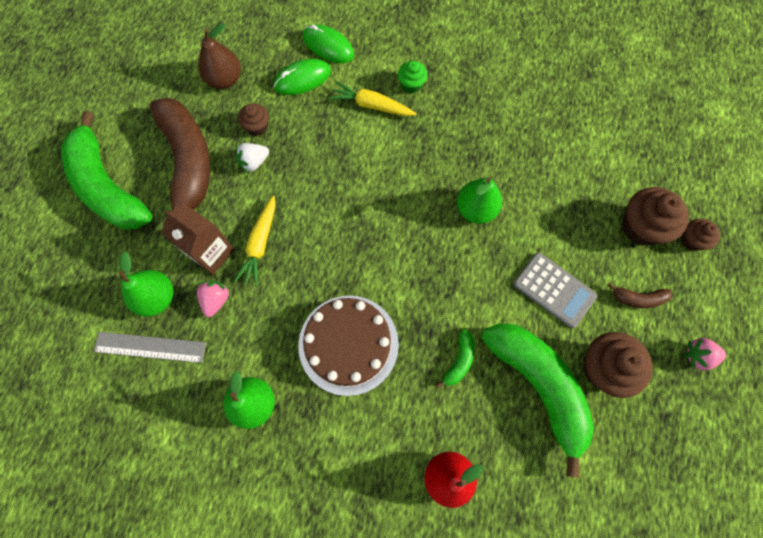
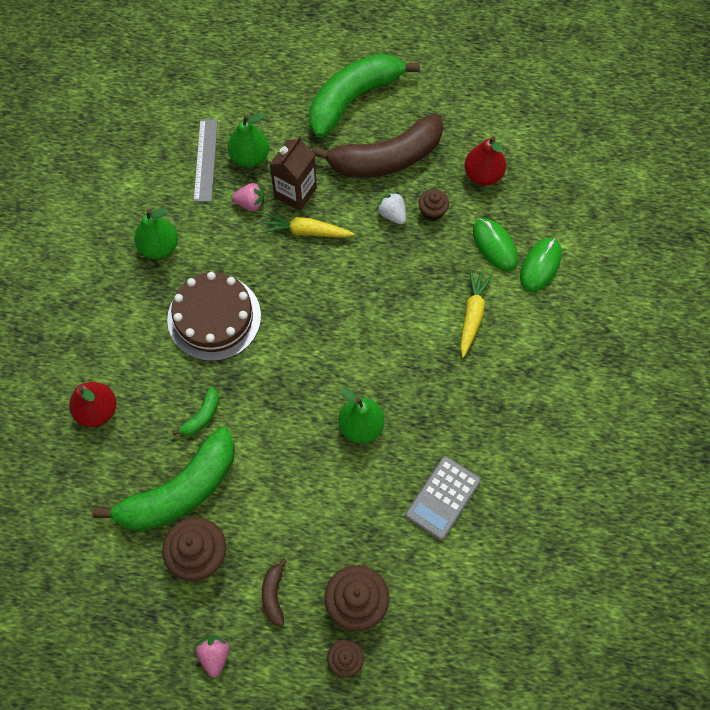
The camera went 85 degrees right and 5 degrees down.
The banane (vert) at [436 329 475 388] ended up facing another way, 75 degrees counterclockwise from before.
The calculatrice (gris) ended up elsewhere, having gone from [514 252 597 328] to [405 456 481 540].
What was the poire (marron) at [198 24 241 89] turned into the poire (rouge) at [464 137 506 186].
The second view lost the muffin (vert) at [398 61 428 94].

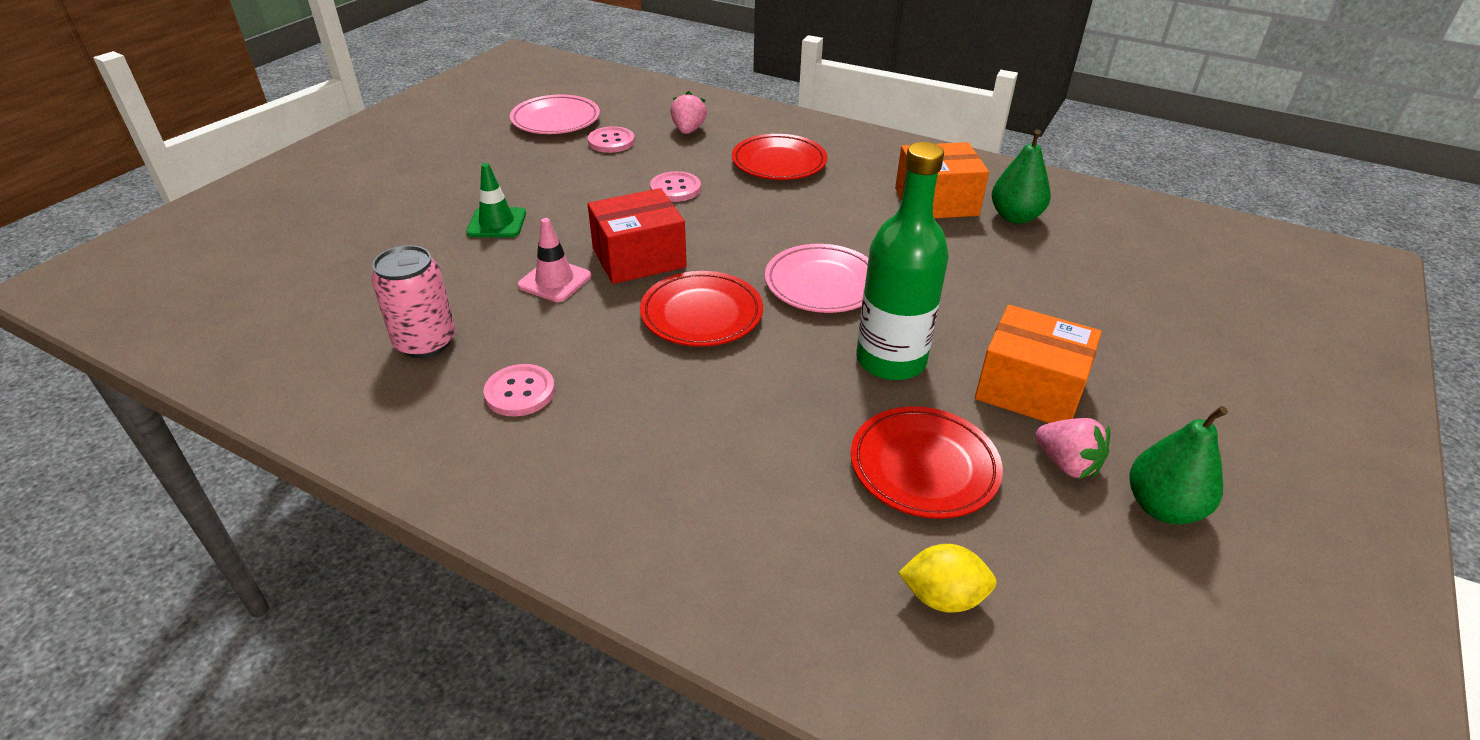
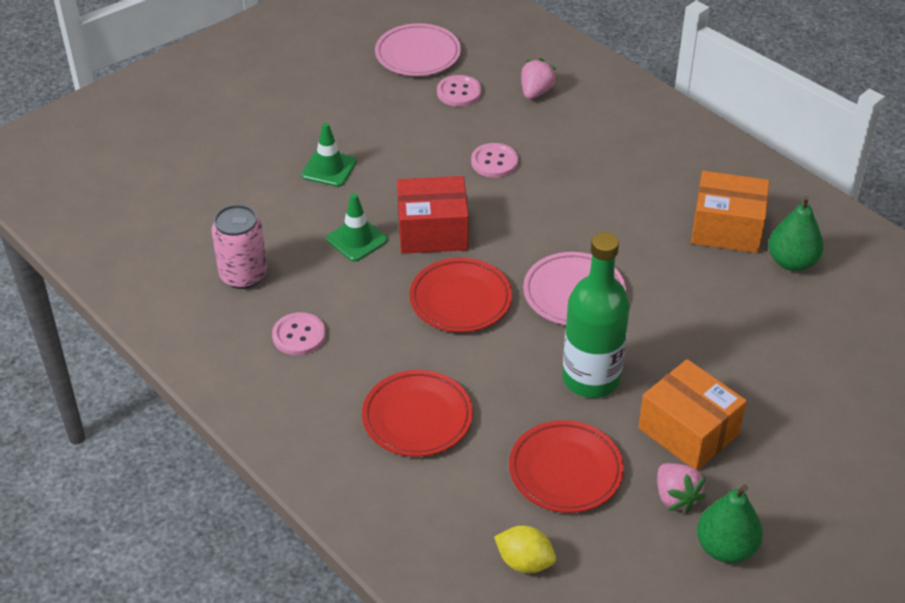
The camera went 20 degrees right and 5 degrees up.
What was the cône de chantier (rose) at [517 218 591 302] turned into the cône de chantier (vert) at [326 193 388 262].
The assiette (rouge) ended up elsewhere, having gone from [732 134 827 180] to [362 370 473 457].

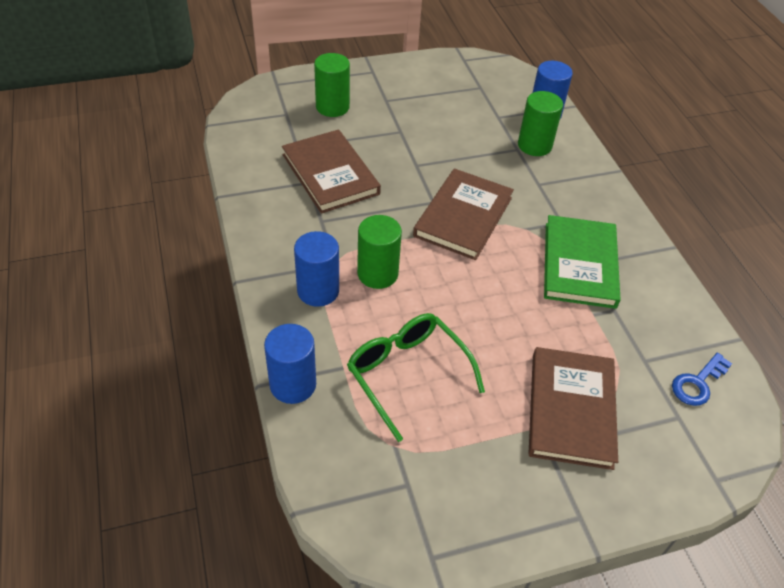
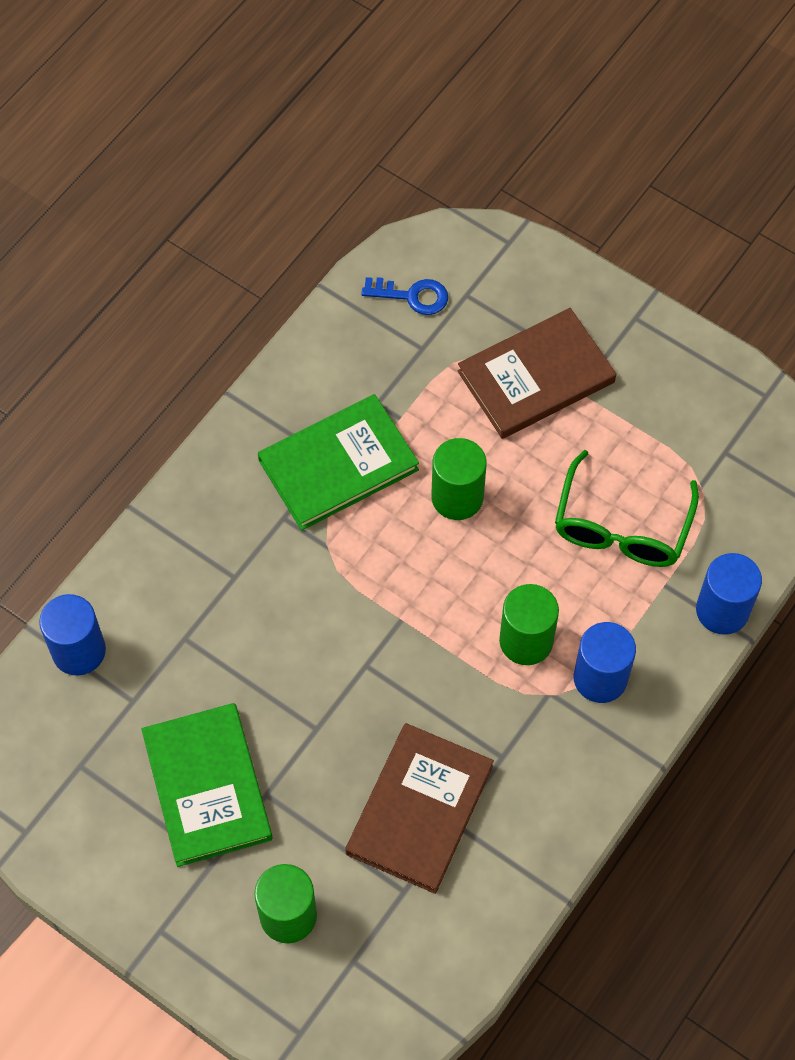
The camera went 125 degrees left and 15 degrees up.
The second view gained the livre (vert) at [141 703 272 867].
The cylindre (vert) ended up elsewhere, having gone from [518 91 563 156] to [431 438 487 520].
The second view lost the livre (marron) at [413 168 514 260].

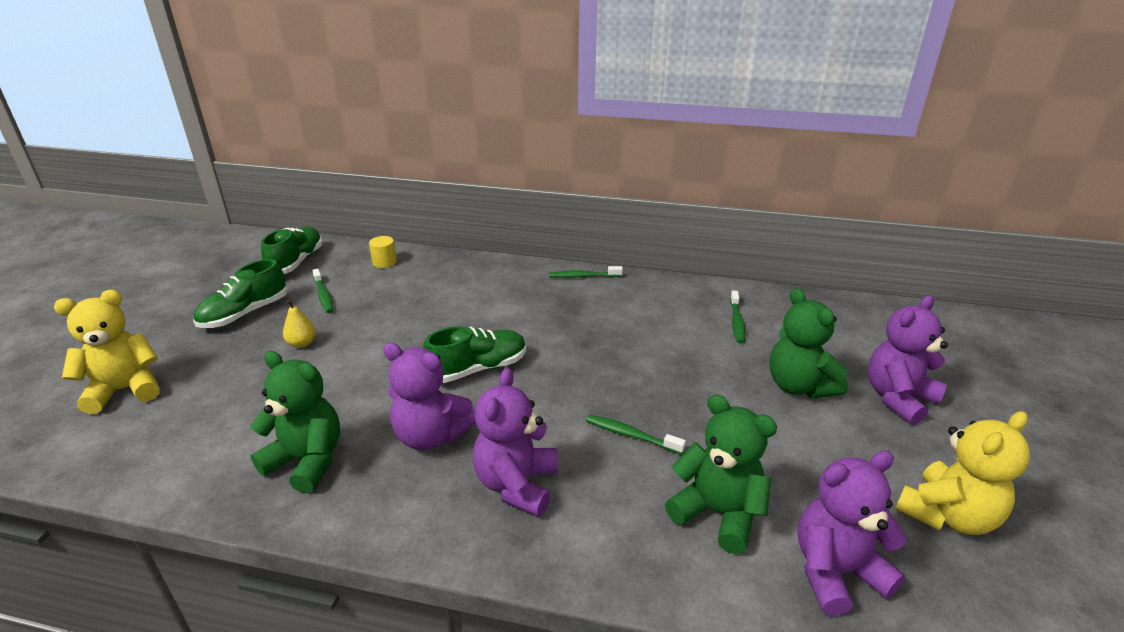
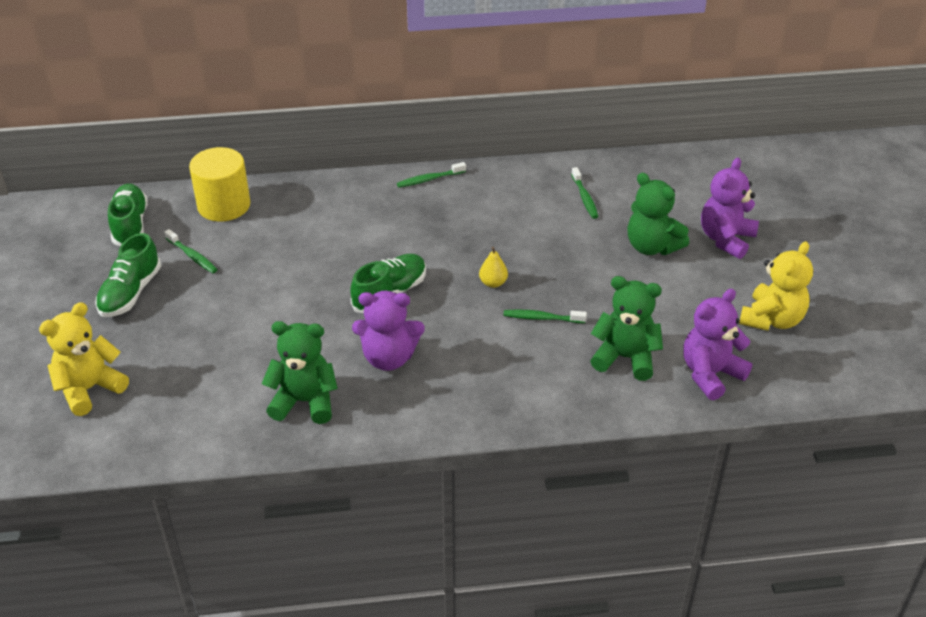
The camera went 20 degrees left and 10 degrees up.
The size of the cylindre (jaune) at [369 236 397 268] changed by a factor of 2.11.
The poire (jaune) ended up elsewhere, having gone from [283 300 316 348] to [479 247 508 288].
The second view lost the ours en peluche (violet) at [473 368 558 517].

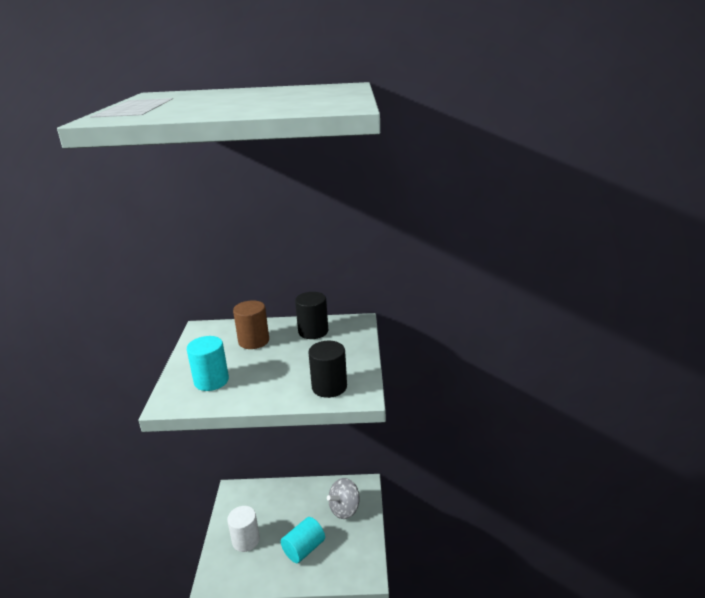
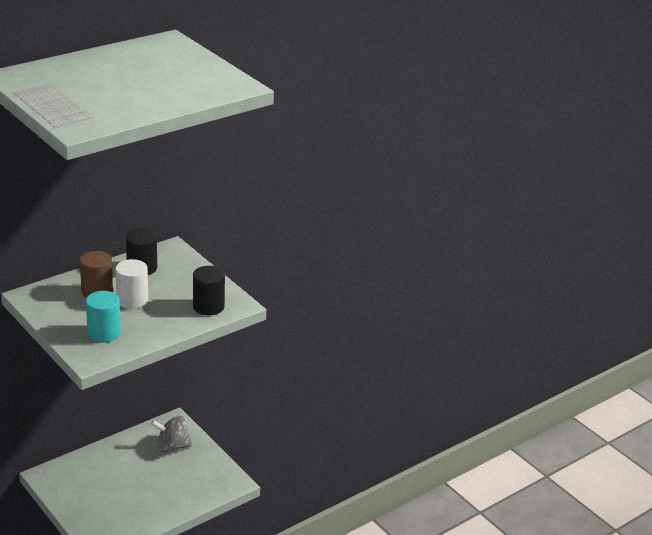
The camera went 40 degrees left and 5 degrees up.
The cylindre (blanc) ended up elsewhere, having gone from [227 506 260 552] to [115 259 148 309].
The toupie (gris) at [327 478 360 519] ended up facing another way, 75 degrees clockwise from before.
The second view lost the cylindre (turquoise) at [281 517 325 563].

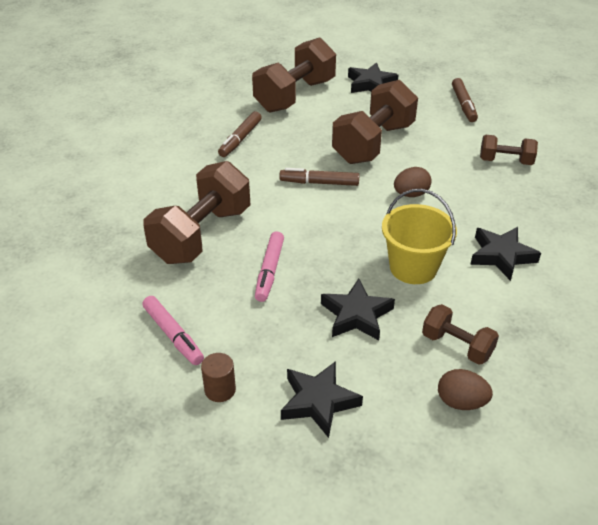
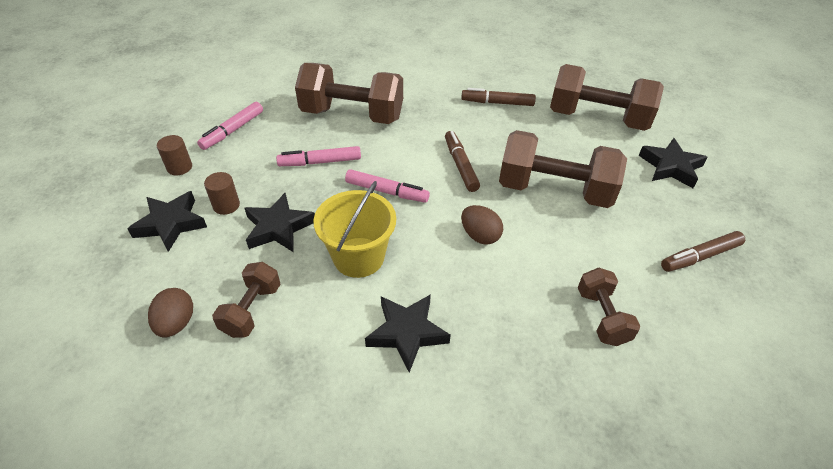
The camera went 70 degrees right and 5 degrees up.
The second view gained the cylindre (marron) at [204 172 240 215].
The second view gained the feutre (rose) at [345 169 430 203].

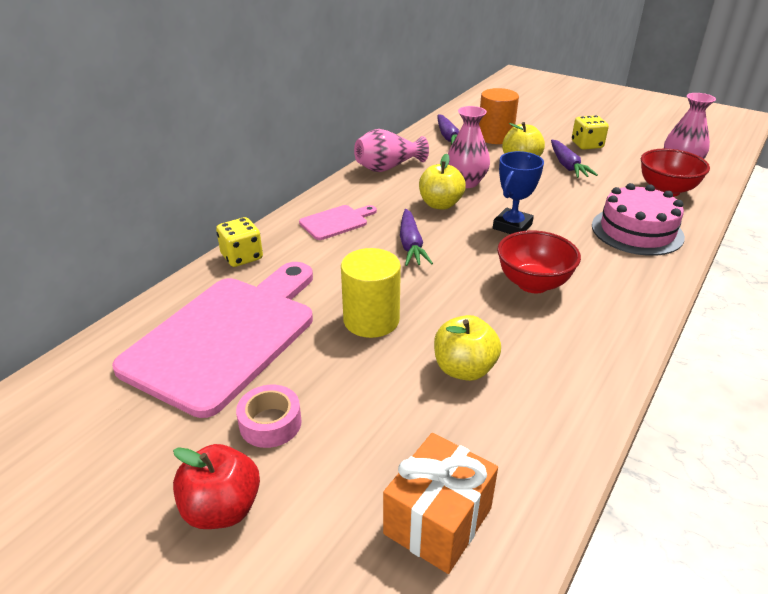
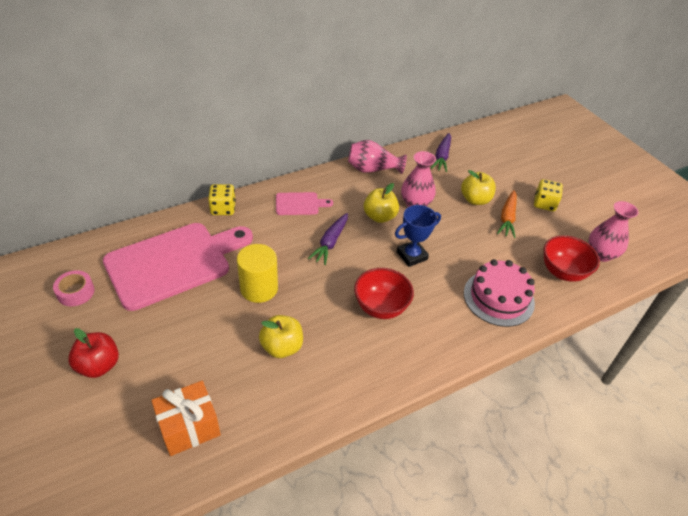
The camera went 25 degrees right and 10 degrees up.
The ruban adhésif (rose) ended up elsewhere, having gone from [236 385 302 448] to [53 270 95 306].
What was the carotte (violet) at [551 140 598 178] turned into the carotte (orange) at [497 190 517 238].
The second view lost the cylindre (orange) at [479 88 519 144].

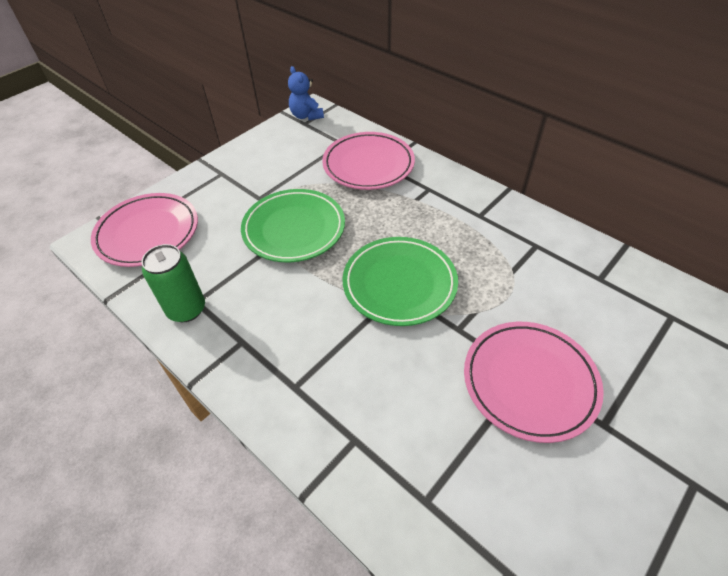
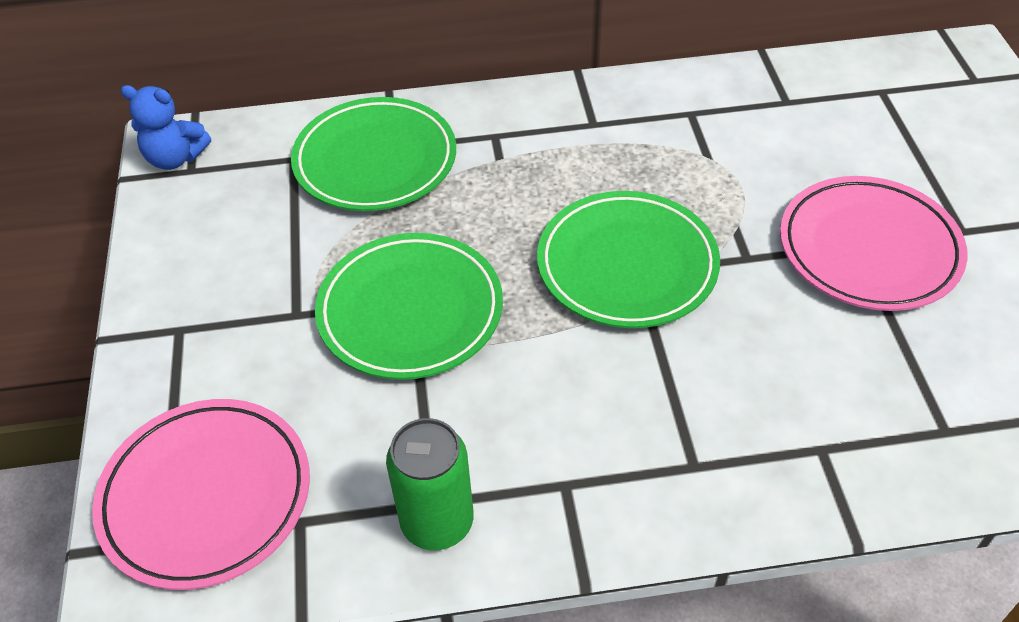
The camera went 50 degrees left and 0 degrees up.
What was the assiette (rose) at [322 132 415 190] turned into the assiette (vert) at [291 97 456 211].

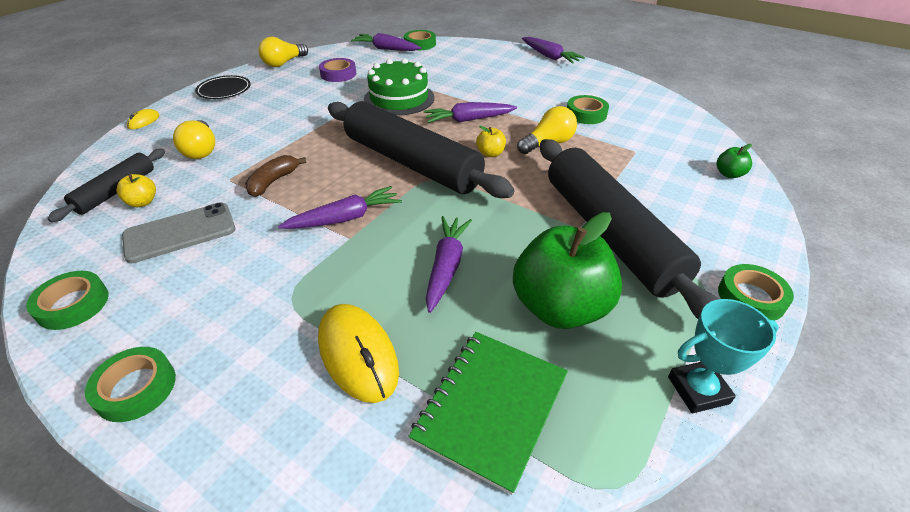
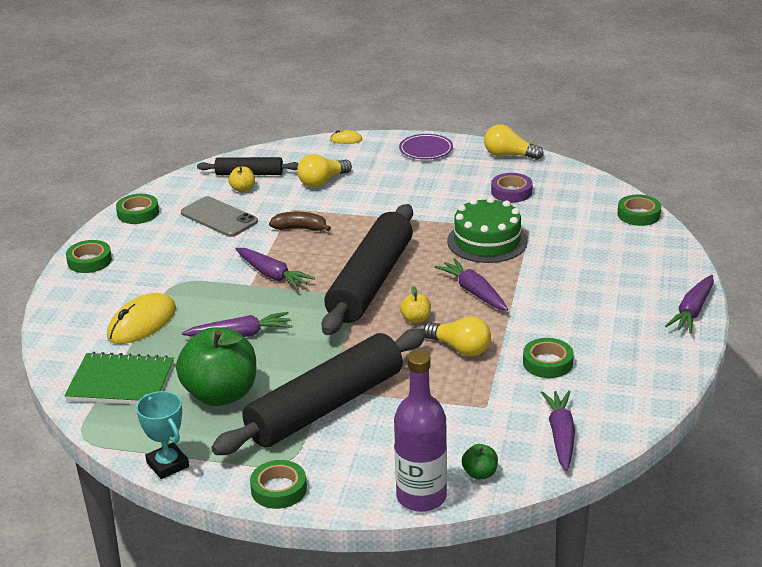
The camera went 70 degrees right and 10 degrees down.
The second view gained the bouteille (violet) at [394 351 447 512].
What was the assiette (noir) at [195 75 250 99] turned into the assiette (violet) at [399 134 453 160].
The carotte (violet) ended up elsewhere, having gone from [351 33 421 51] to [541 391 575 471].

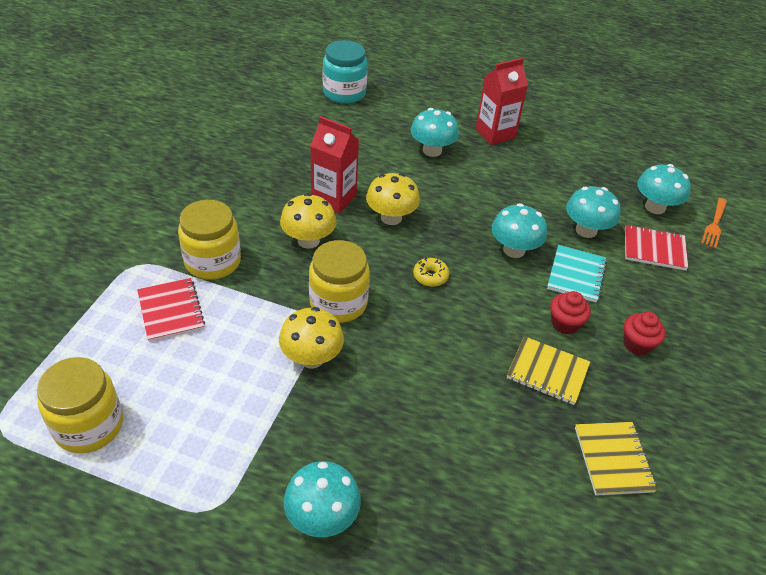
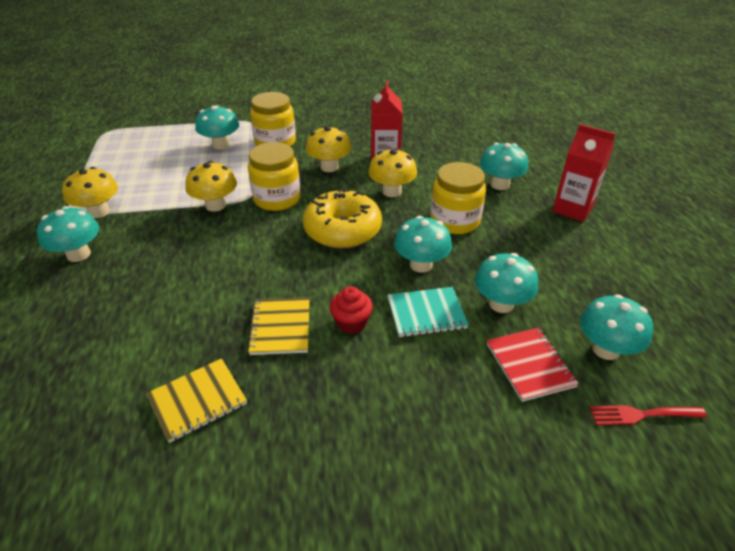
The camera went 65 degrees right and 5 degrees down.
The second view gained the champignon (jaune) at [62 167 118 218].
Where the carnet (rouge) stood at [137 278 205 342], the champignon (turquoise) came to stand at [195 105 239 150].
The size of the beignet (jaune) at [413 258 449 287] changed by a factor of 2.36.
The bocal (jaune) ended up elsewhere, having gone from [37 357 123 453] to [430 162 486 234].
What was the fourchette (orange) at [701 198 727 249] turned into the fourchette (rouge) at [589 405 707 425].
The second view lost the bocal (turquoise) at [323 40 368 104].
The second view lost the muffin (rouge) at [623 312 665 355].

